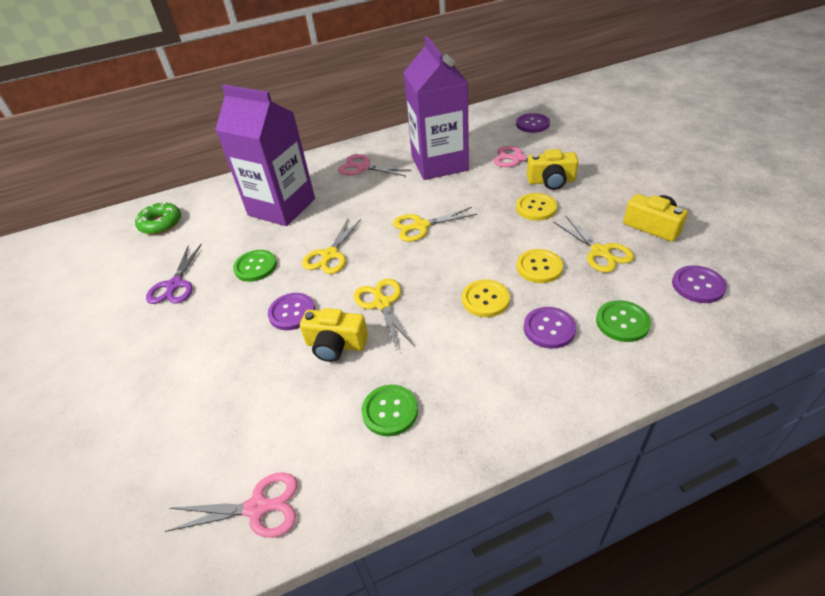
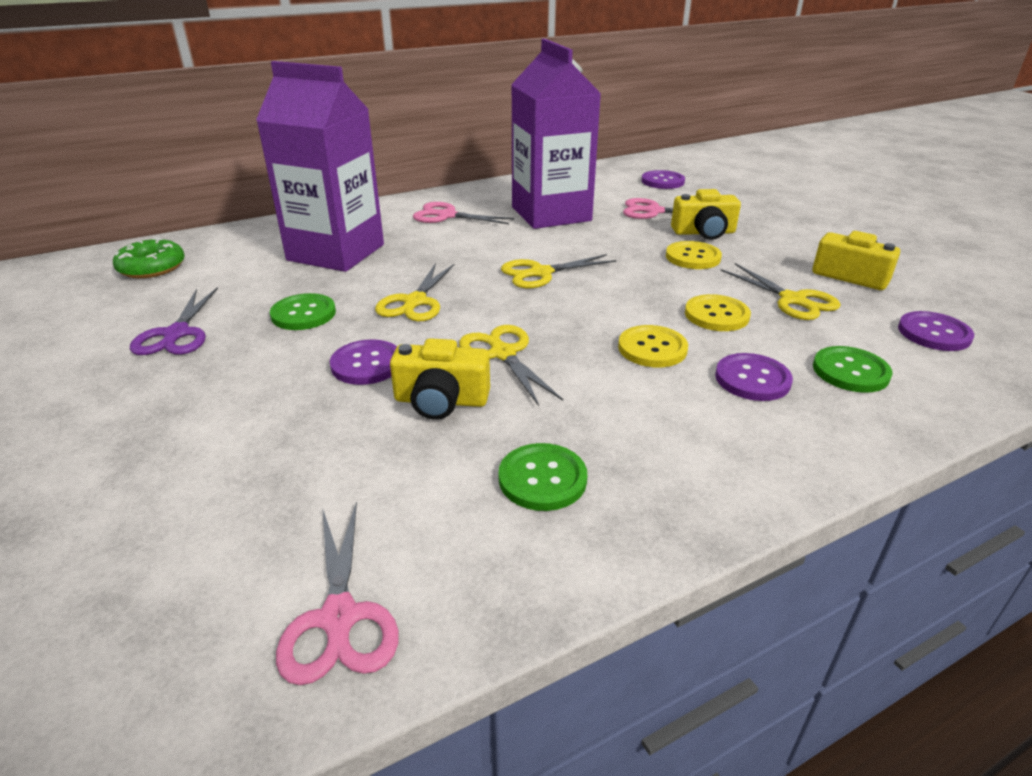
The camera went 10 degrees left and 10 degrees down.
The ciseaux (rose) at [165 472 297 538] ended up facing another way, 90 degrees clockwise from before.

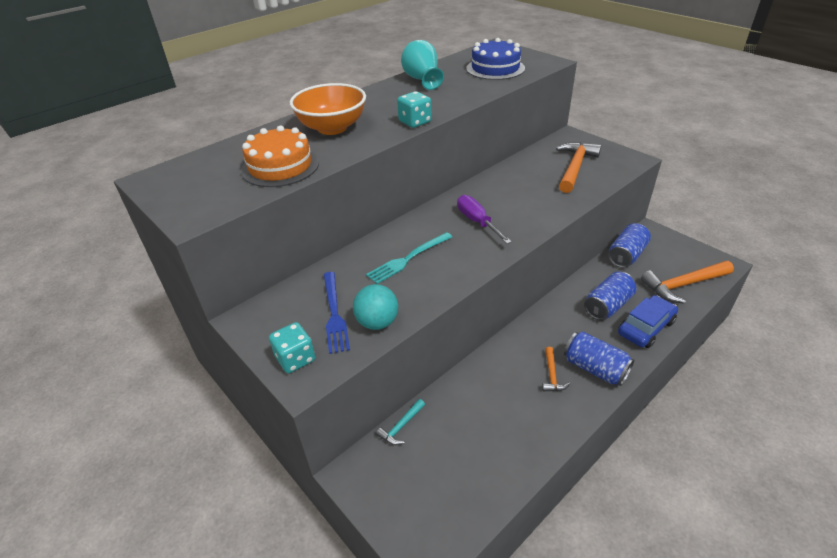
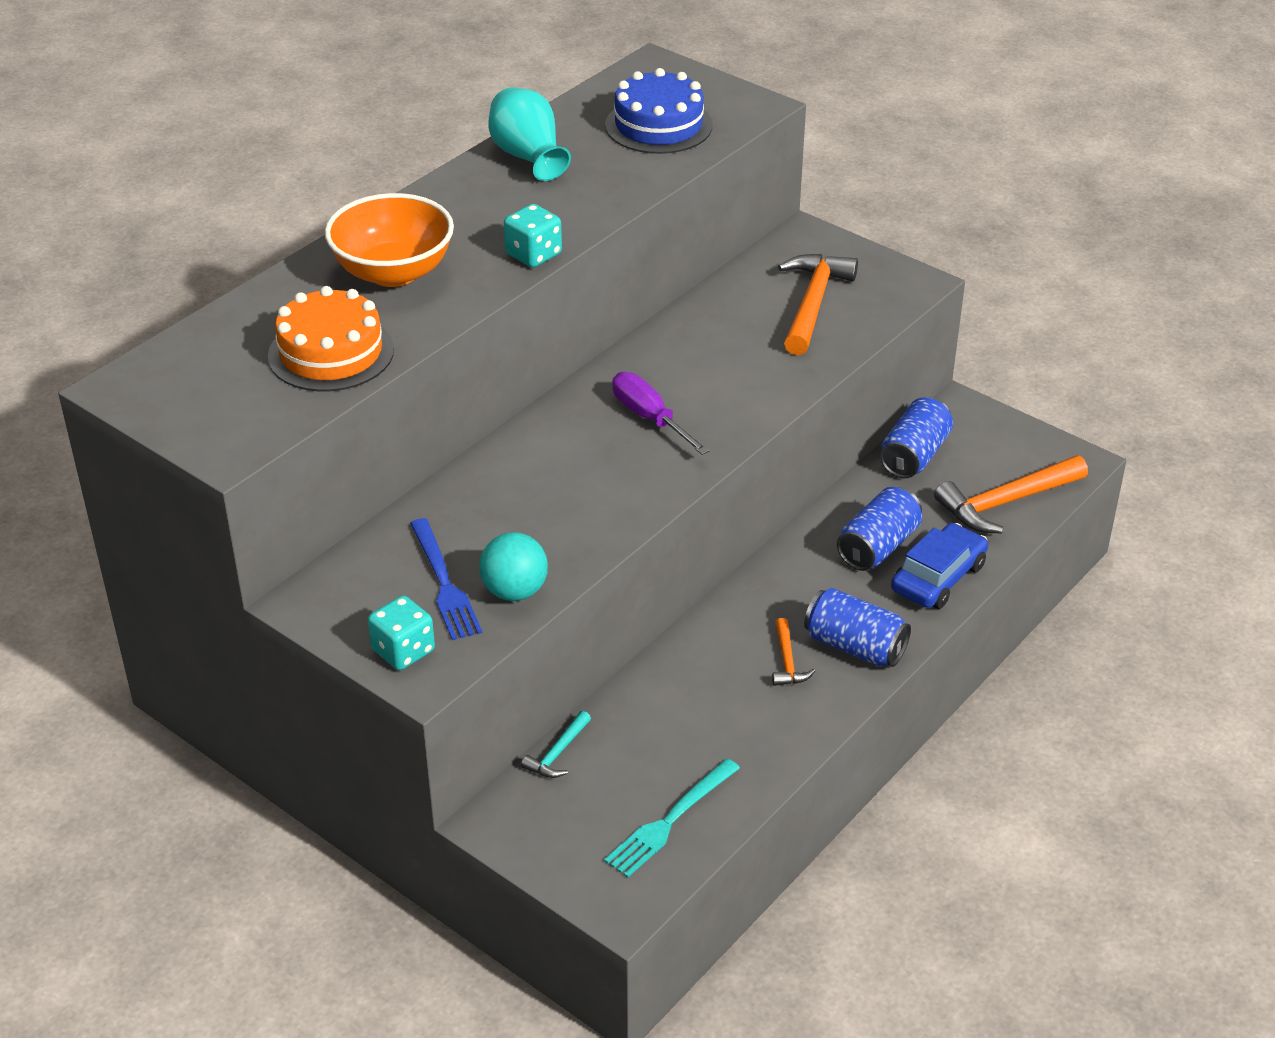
The camera went 10 degrees left and 0 degrees up.
The fourchette (turquoise) ended up elsewhere, having gone from [366 232 452 284] to [604 759 740 878].

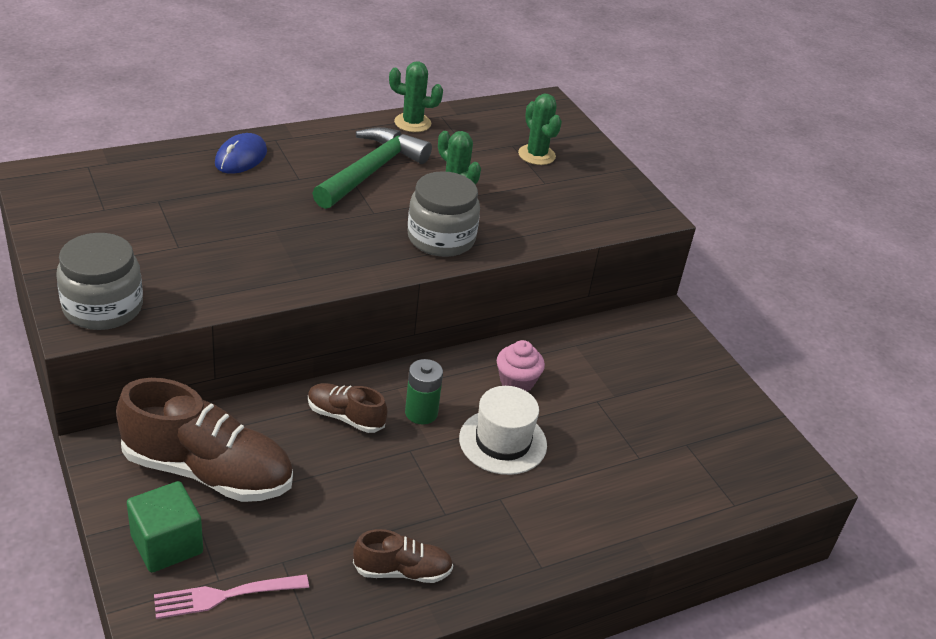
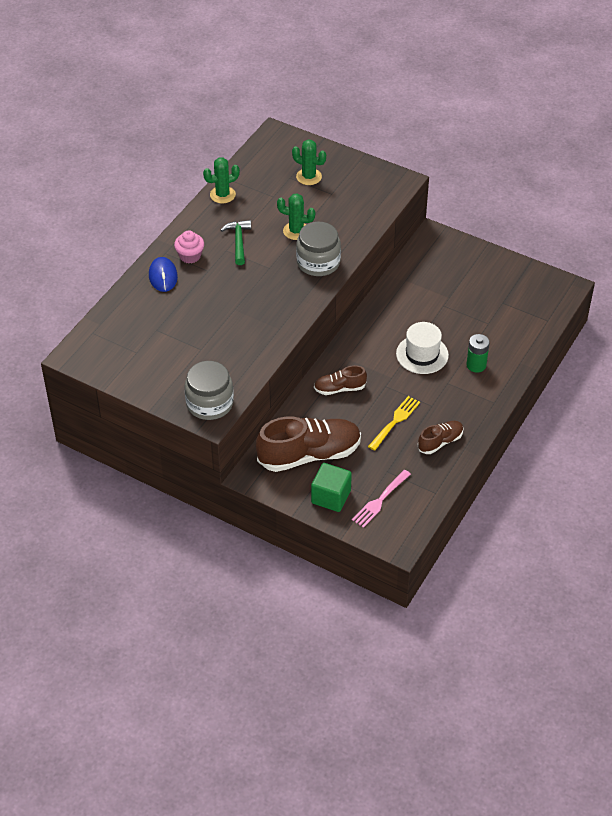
The camera went 30 degrees left and 10 degrees up.
The muffin (rose) ended up elsewhere, having gone from [497 340 545 392] to [174 230 204 263].
The size of the marteau (vert) at [312 127 432 209] changed by a factor of 0.60.
The second view gained the fourchette (jaune) at [368 396 420 451].
The pile (vert) ended up elsewhere, having gone from [405 359 443 424] to [466 334 490 373].

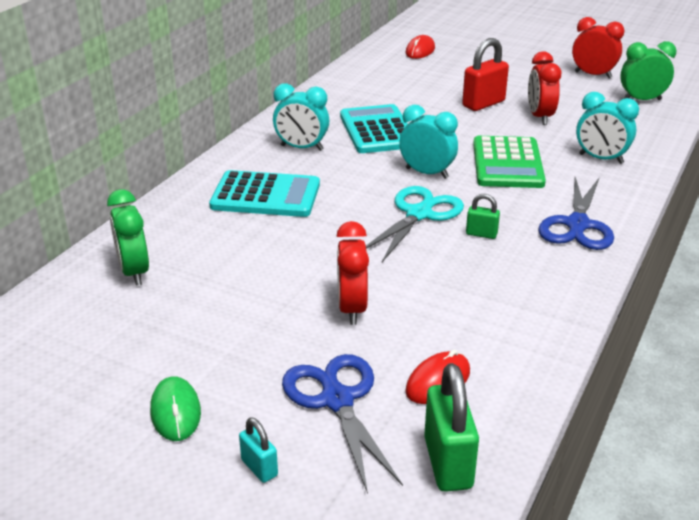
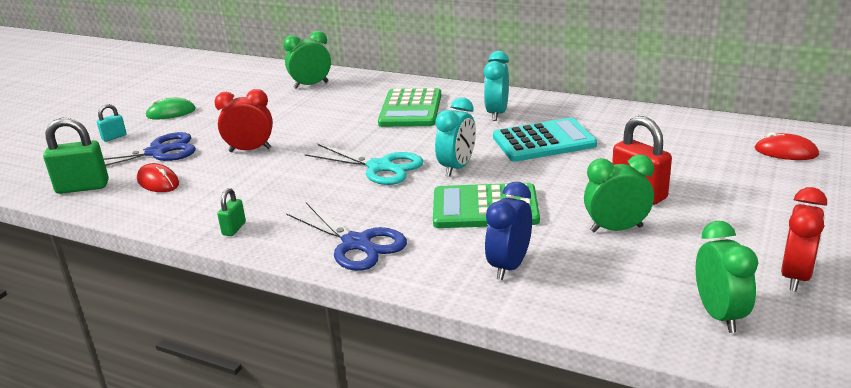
The camera went 90 degrees right and 5 degrees down.
The cadenas (vert) ended up elsewhere, having gone from [466 194 500 239] to [217 188 246 236].
The ciseaux (bleu) at [538 177 614 250] ended up facing another way, 150 degrees counterclockwise from before.
What was the calculatrice (turquoise) at [209 170 320 217] turned into the calculatrice (vert) at [378 88 441 127].
What was the réveil (turquoise) at [576 92 639 164] turned into the réveil (bleu) at [485 182 532 280].
What was the réveil (rouge) at [528 51 561 125] turned into the réveil (vert) at [584 154 654 233].

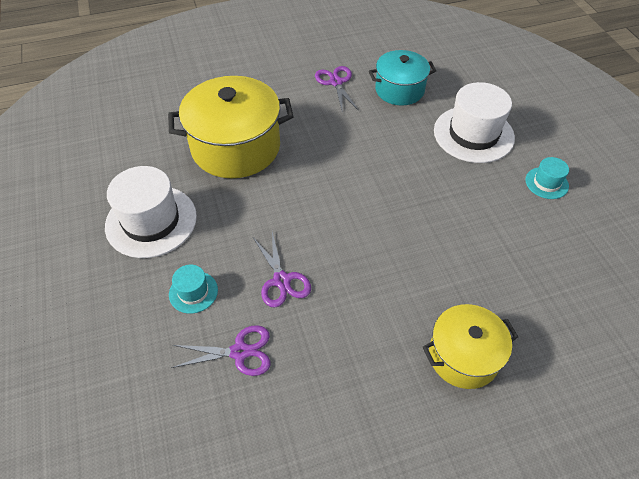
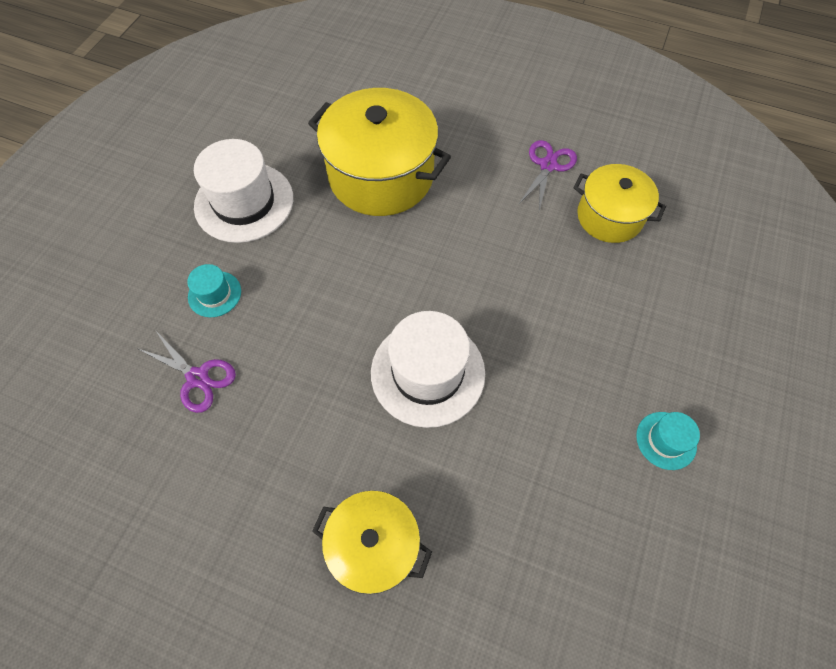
The camera went 40 degrees right and 10 degrees up.
The chapeau (blanc) ended up elsewhere, having gone from [434 82 515 163] to [371 311 485 428].
What was the marmite (turquoise) at [369 50 436 106] turned into the marmite (jaune) at [573 164 666 243].
The second view lost the ciseaux (violet) at [253 232 311 307].

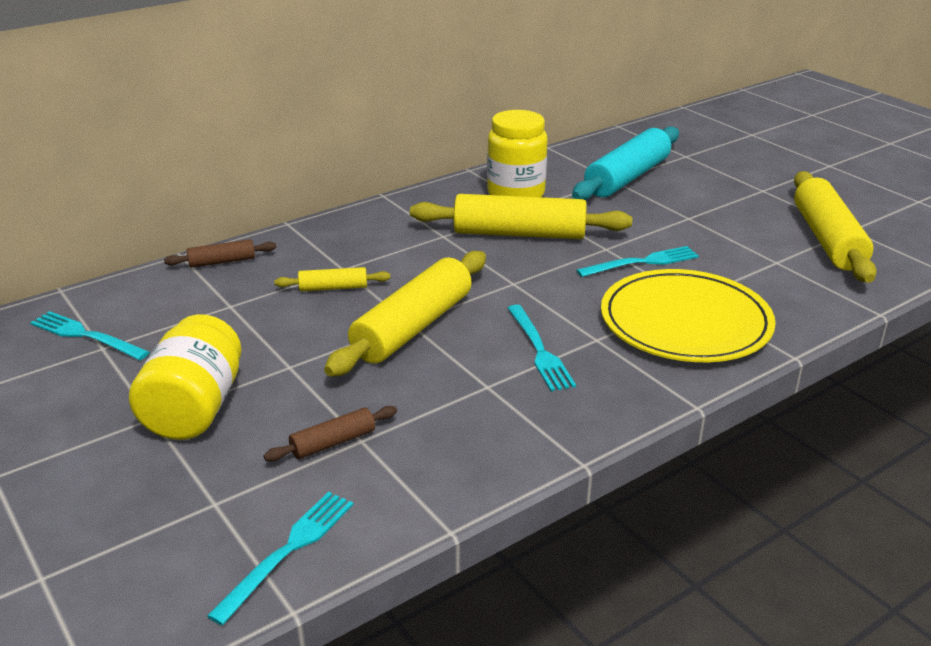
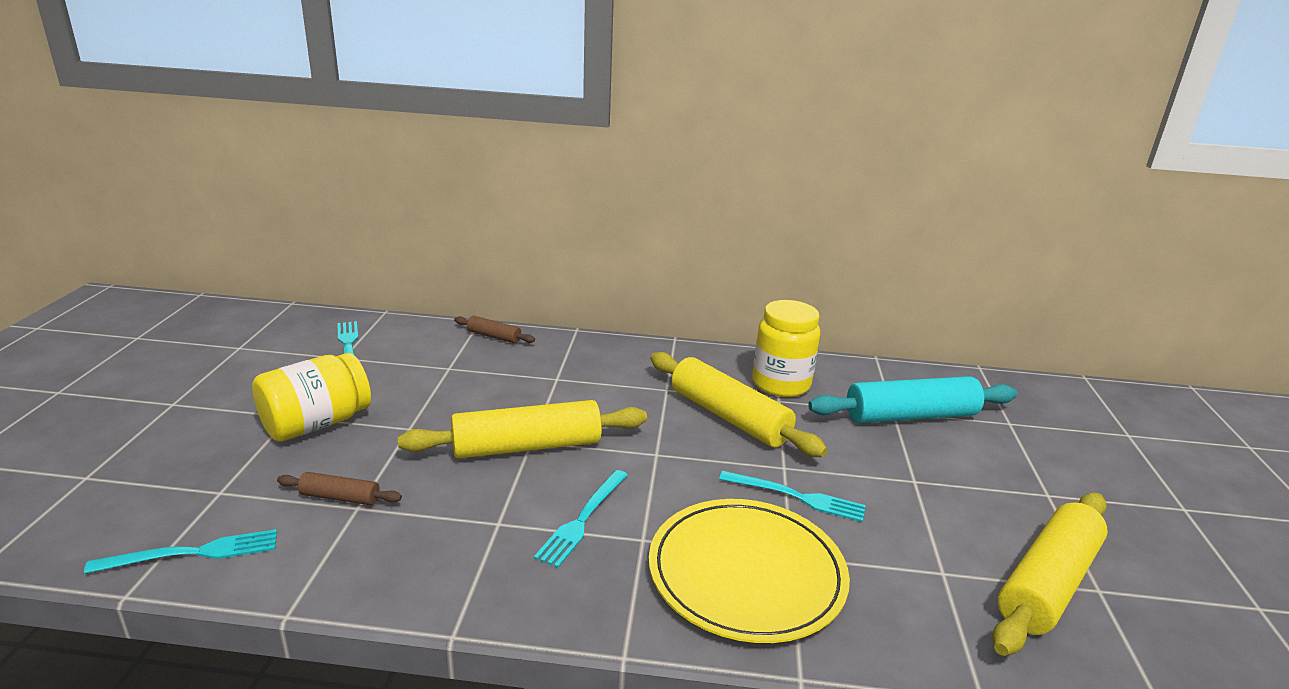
The camera went 40 degrees right and 5 degrees down.
The second view lost the rouleau à pâtisserie (jaune) at [274 267 390 291].

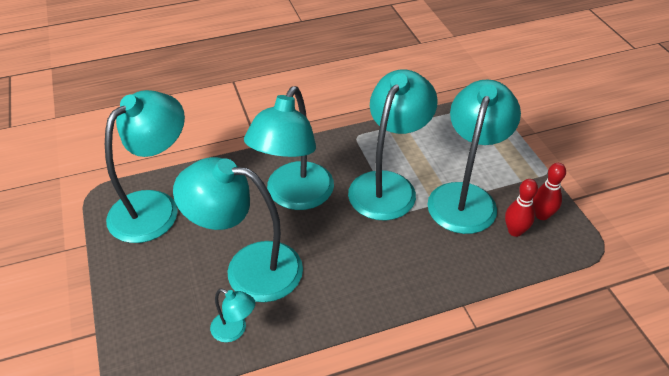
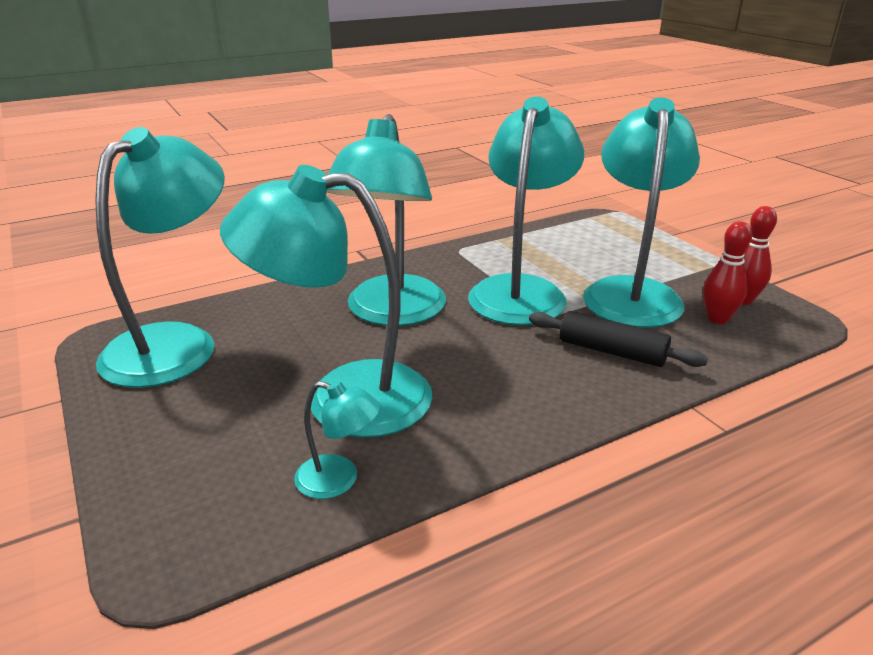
The camera went 10 degrees left and 15 degrees down.
The second view gained the rouleau à pâtisserie (noir) at [529 311 708 367].

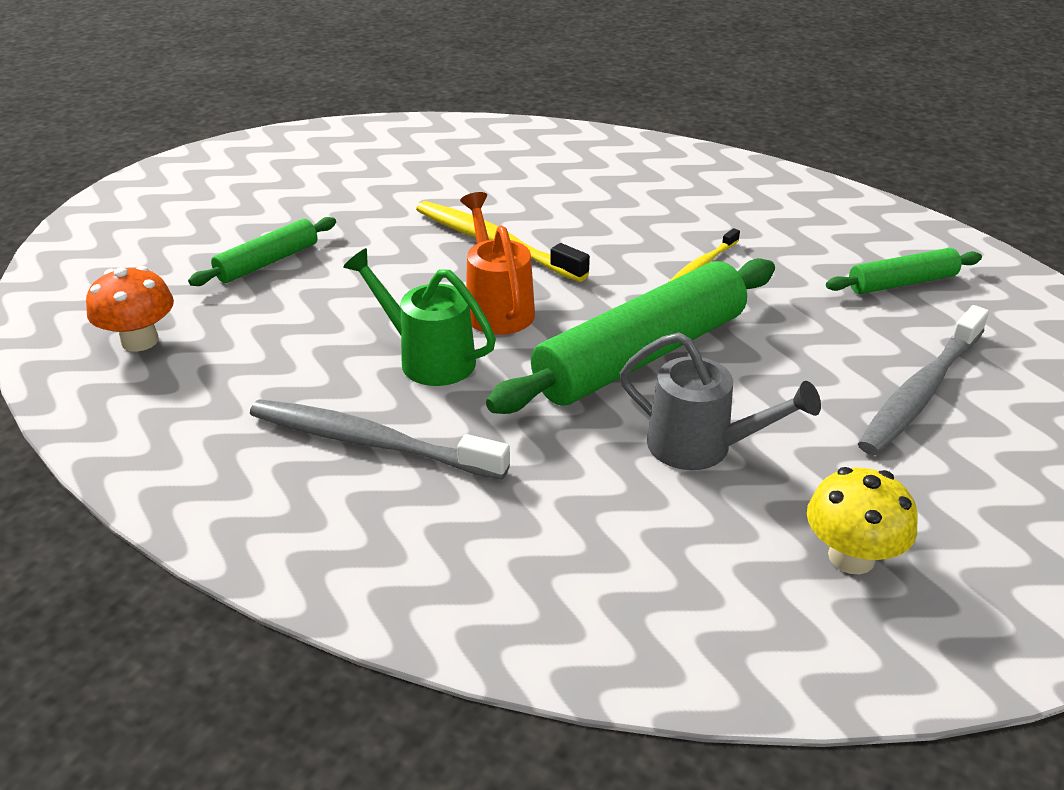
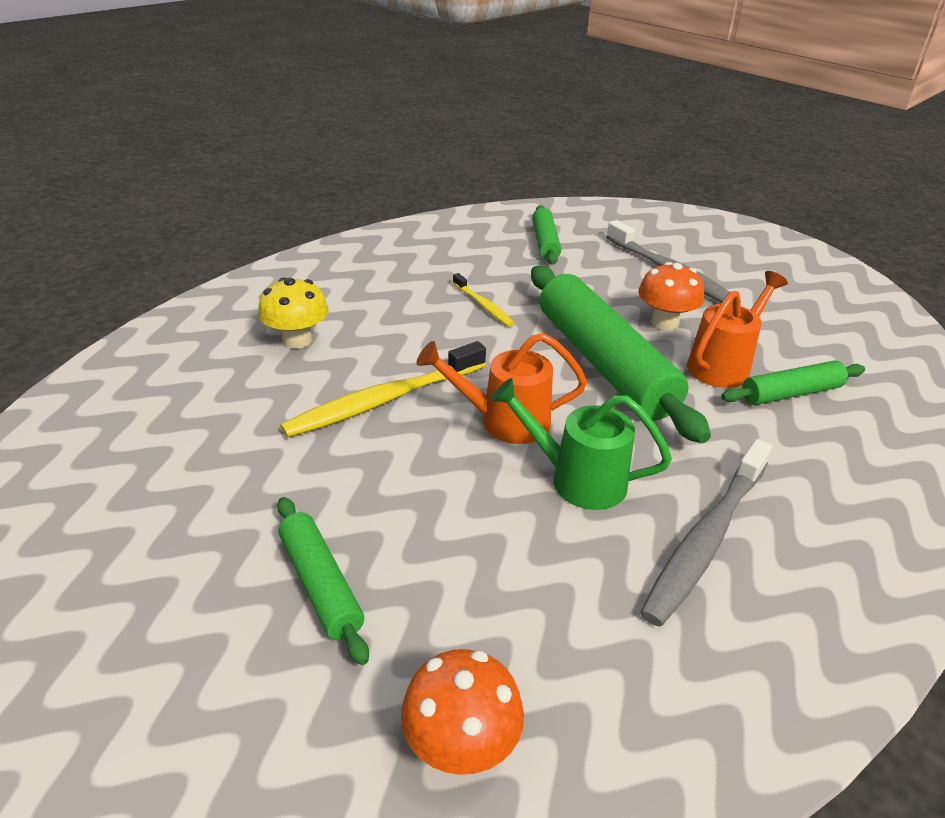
The camera went 75 degrees left and 0 degrees up.
The champignon (jaune) ended up elsewhere, having gone from [807 467 918 574] to [258 278 329 349].
The arrosoir (vert) at [343 248 496 386] ended up facing another way, 60 degrees clockwise from before.
The second view gained the champignon (orange) at [638 262 704 330].
What was the arrosoir (gris) at [620 332 821 470] turned into the arrosoir (orange) at [687 271 788 388].
The second view gained the rouleau à pâtisserie (vert) at [721 361 865 405].

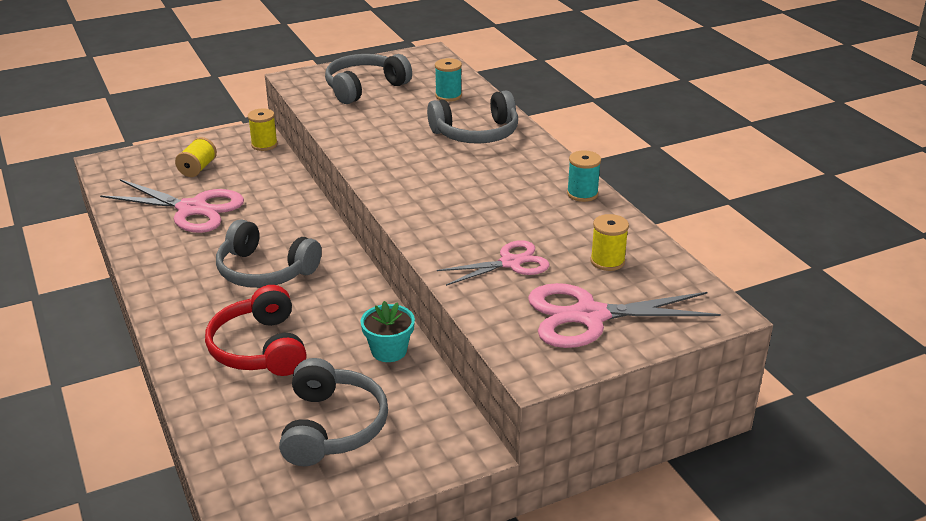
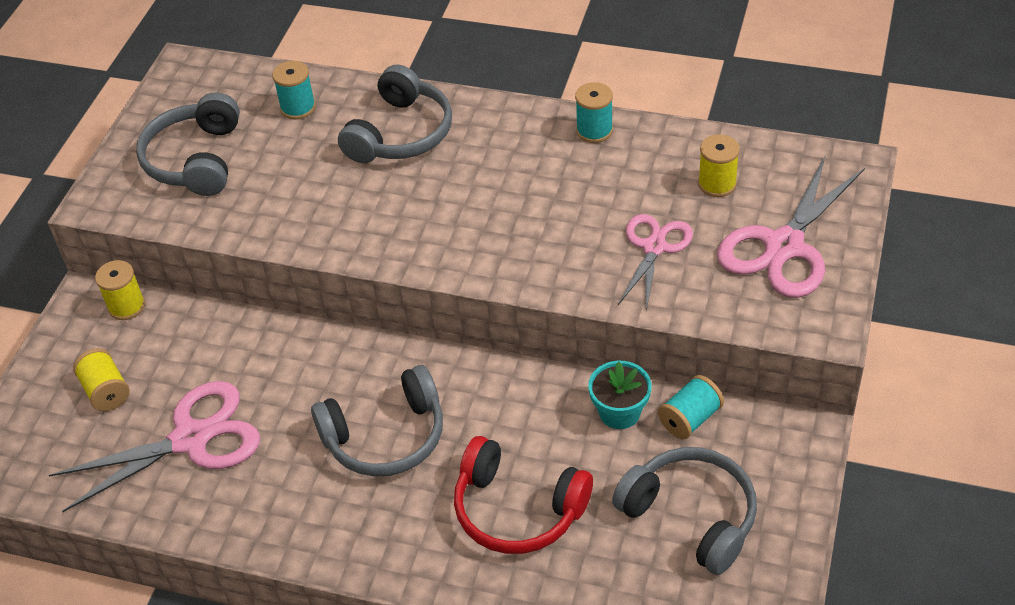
The camera went 45 degrees left and 15 degrees up.
The second view gained the bobine (turquoise) at [658 375 724 439].

